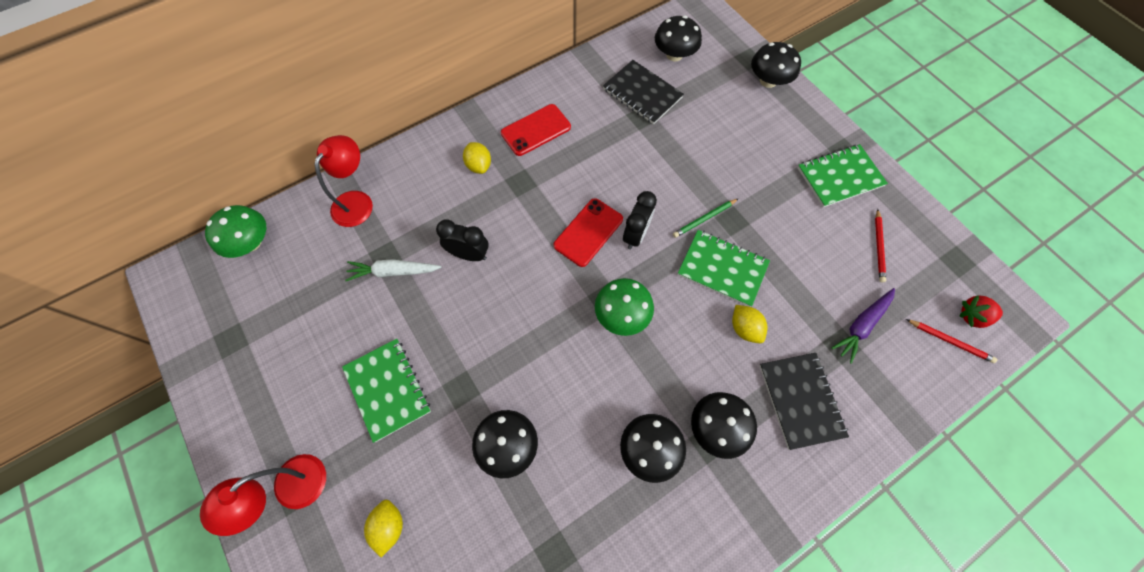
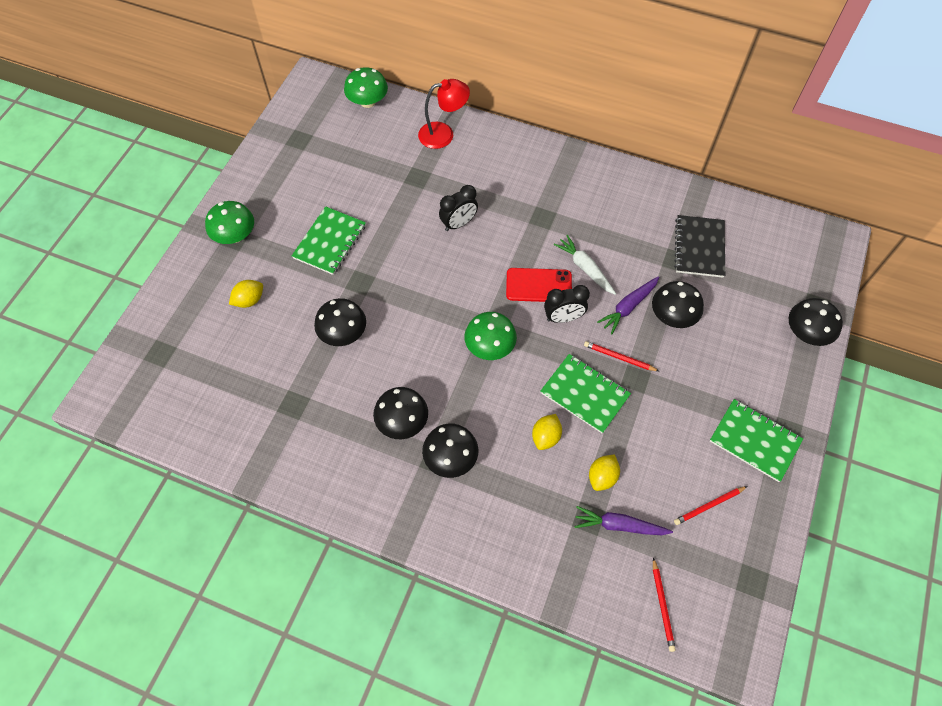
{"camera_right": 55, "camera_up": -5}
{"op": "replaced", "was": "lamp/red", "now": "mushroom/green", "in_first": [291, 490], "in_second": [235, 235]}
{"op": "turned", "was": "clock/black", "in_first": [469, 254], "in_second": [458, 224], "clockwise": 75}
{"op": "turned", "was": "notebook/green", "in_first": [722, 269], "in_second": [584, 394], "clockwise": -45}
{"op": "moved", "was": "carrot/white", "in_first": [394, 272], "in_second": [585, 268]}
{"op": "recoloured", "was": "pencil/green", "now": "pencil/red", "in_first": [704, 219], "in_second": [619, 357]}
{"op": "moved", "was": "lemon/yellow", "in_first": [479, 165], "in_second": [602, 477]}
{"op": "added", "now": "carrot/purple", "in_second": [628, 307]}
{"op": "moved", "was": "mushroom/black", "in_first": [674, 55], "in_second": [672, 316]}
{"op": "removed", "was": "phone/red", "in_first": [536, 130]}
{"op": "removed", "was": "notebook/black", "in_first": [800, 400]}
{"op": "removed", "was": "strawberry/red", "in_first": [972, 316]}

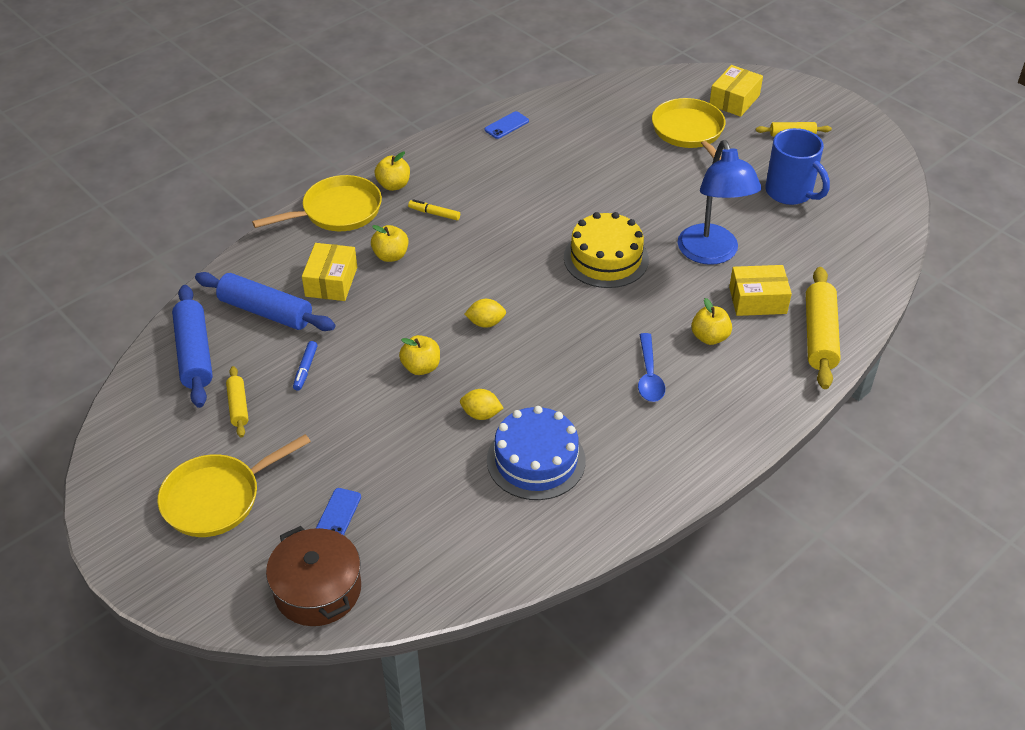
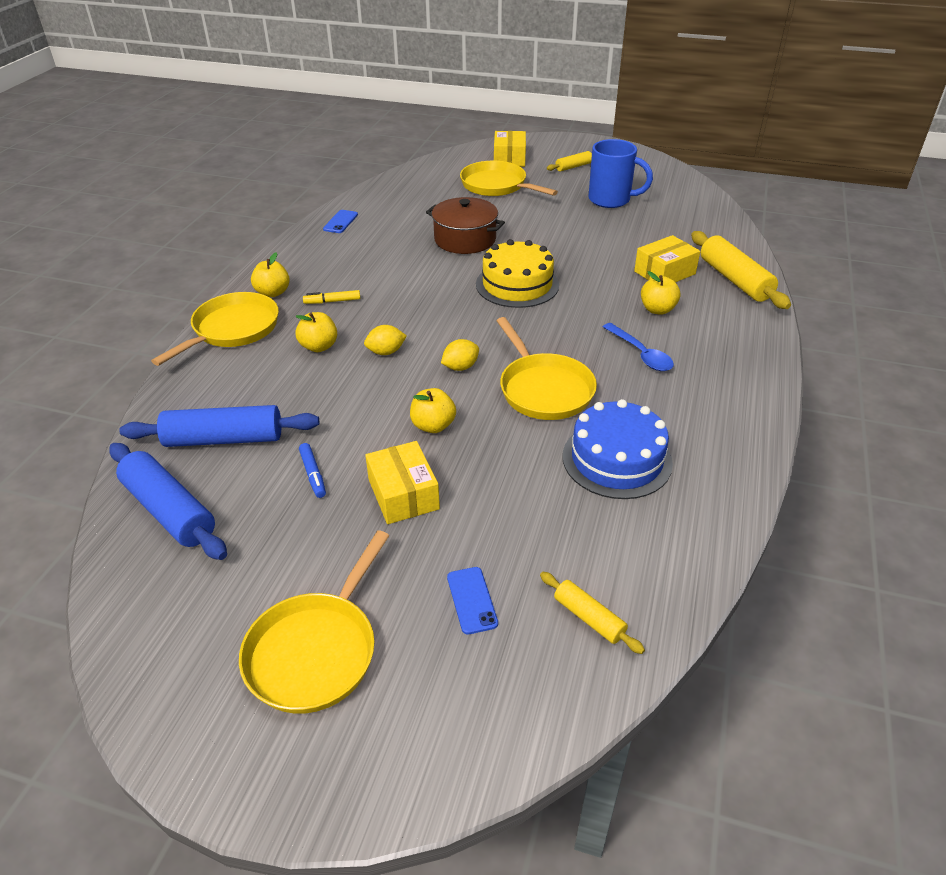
{"camera_right": -30, "camera_up": -5}
{"op": "moved", "was": "lemon/yellow", "in_first": [481, 414], "in_second": [386, 352]}
{"op": "moved", "was": "box/yellow", "in_first": [331, 281], "in_second": [403, 494]}
{"op": "moved", "was": "pot/brown", "in_first": [318, 590], "in_second": [465, 239]}
{"op": "added", "now": "pan/yellow", "in_second": [543, 389]}
{"op": "moved", "was": "rolling pin/yellow", "in_first": [238, 406], "in_second": [589, 618]}
{"op": "removed", "was": "lamp/blue", "in_first": [711, 254]}

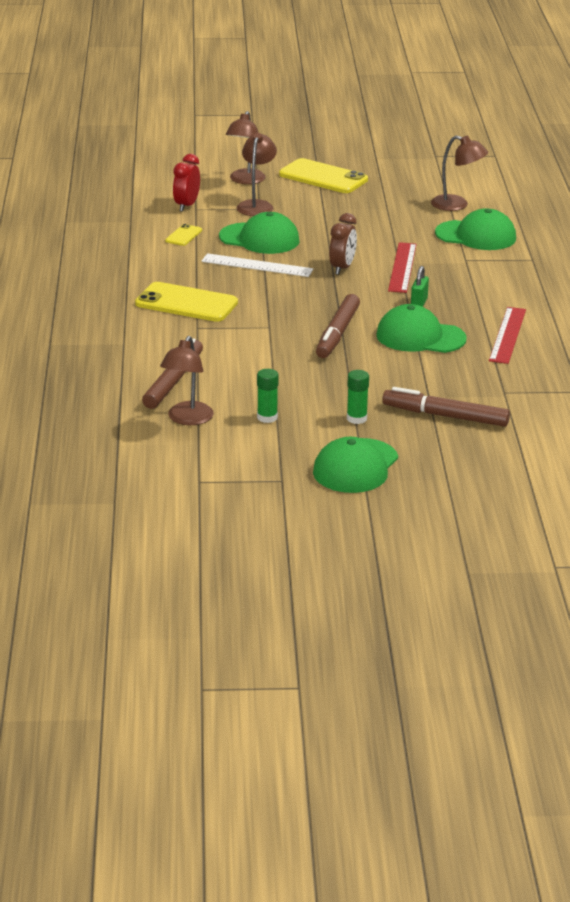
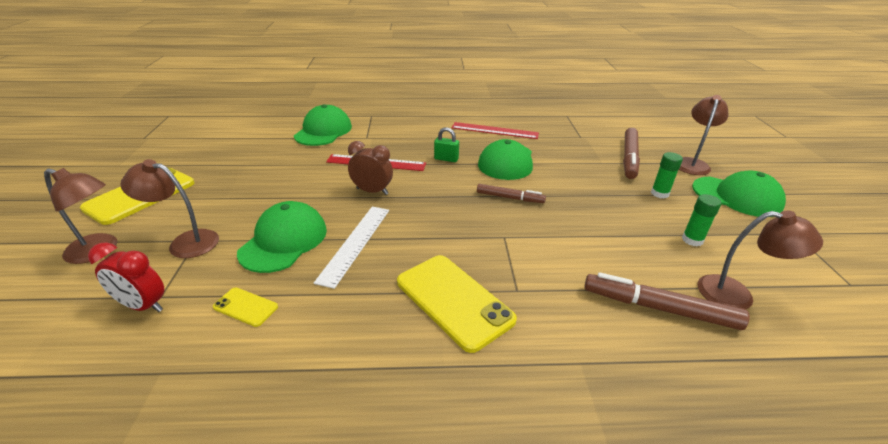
{"camera_right": -90, "camera_up": 5}
{"op": "turned", "was": "phone/yellow", "in_first": [186, 303], "in_second": [453, 300], "clockwise": -60}
{"op": "resized", "was": "marker/brown", "in_first": [337, 333], "in_second": [510, 198], "ratio": 0.62}
{"op": "moved", "was": "lamp/brown", "in_first": [457, 205], "in_second": [691, 163]}

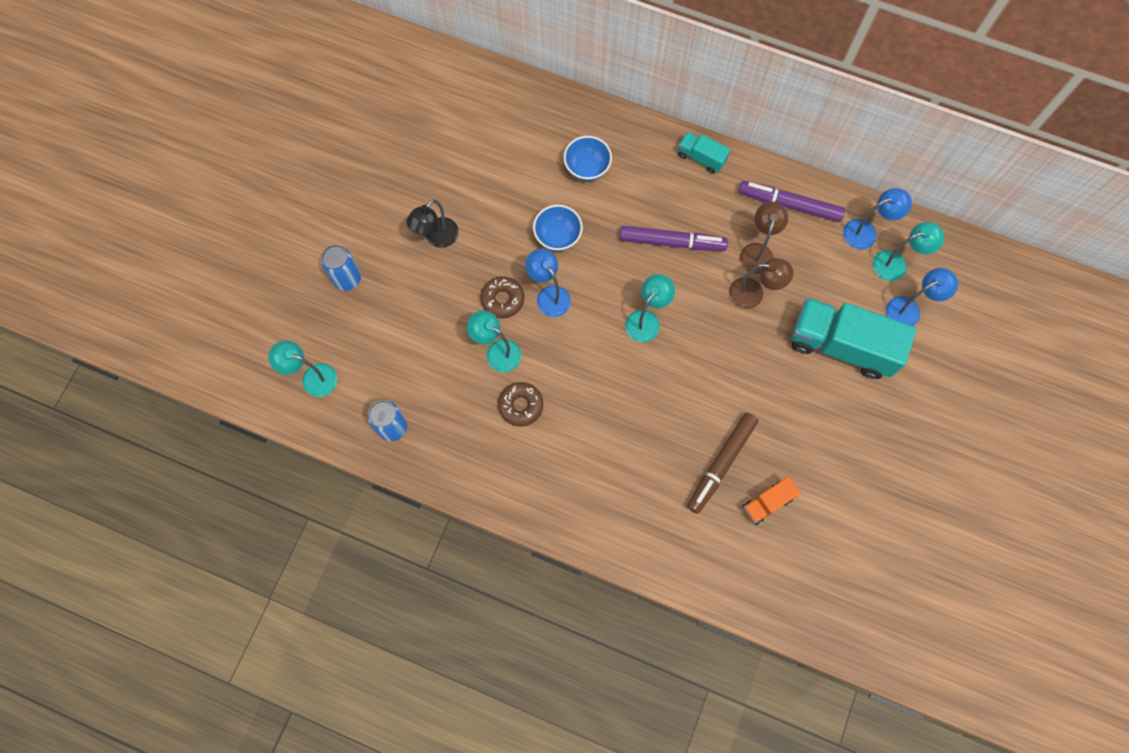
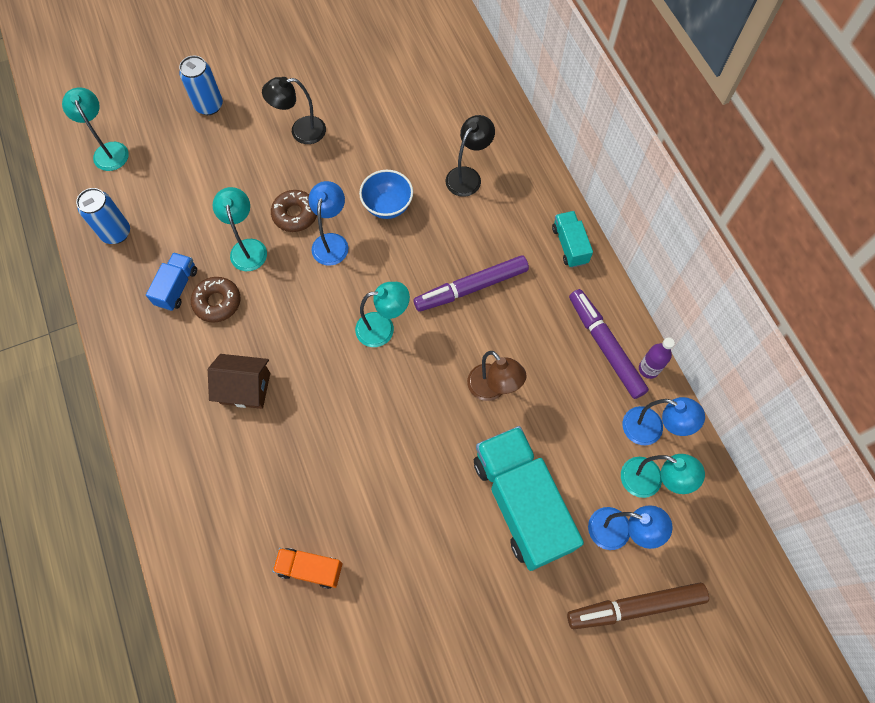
{"camera_right": 45, "camera_up": -5}
{"op": "added", "now": "truck/blue", "in_second": [177, 287]}
{"op": "added", "now": "house/brown", "in_second": [245, 388]}
{"op": "turned", "was": "marker/purple", "in_first": [671, 242], "in_second": [471, 288], "clockwise": 105}
{"op": "replaced", "was": "bowl/blue", "now": "lamp/black", "in_first": [587, 168], "in_second": [468, 176]}
{"op": "moved", "was": "marker/brown", "in_first": [721, 464], "in_second": [636, 607]}
{"op": "added", "now": "bottle/purple", "in_second": [648, 369]}
{"op": "removed", "was": "lamp/brown", "in_first": [758, 251]}

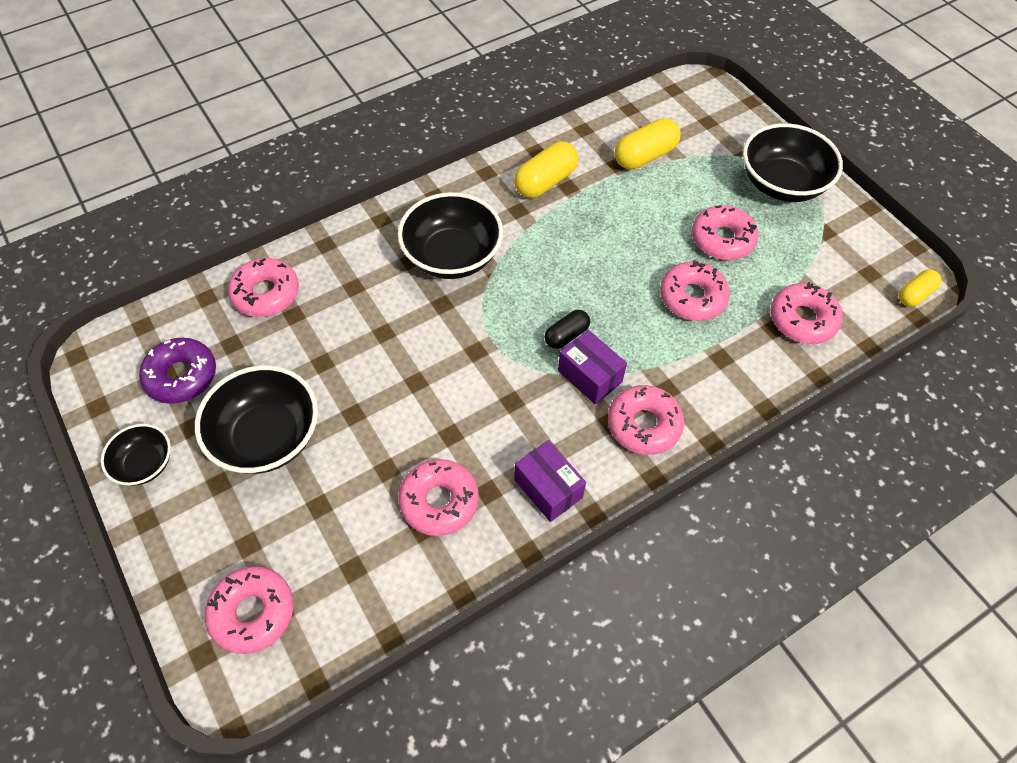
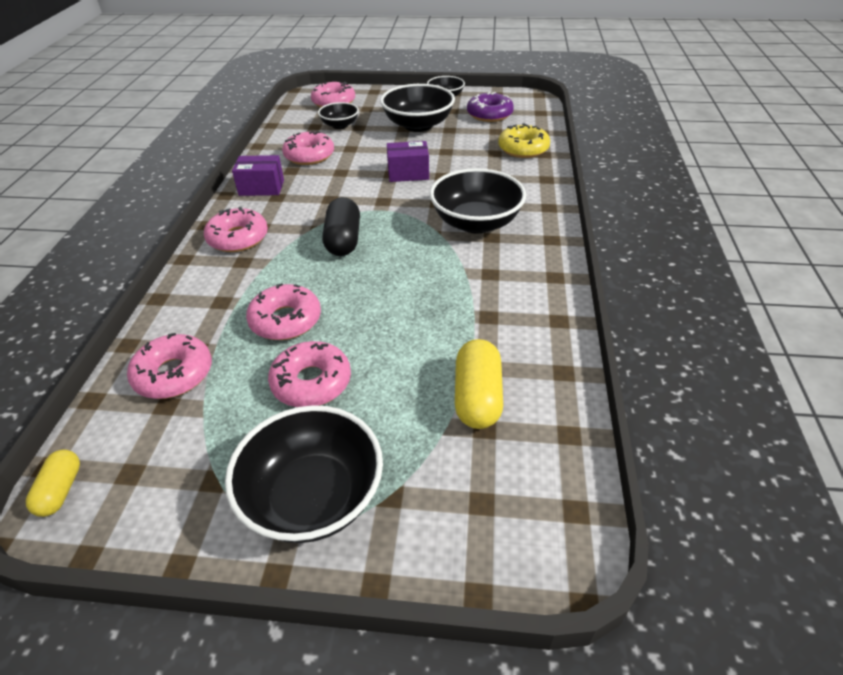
{"camera_right": 130, "camera_up": -15}
{"op": "added", "now": "bowl/black", "in_second": [340, 125]}
{"op": "resized", "was": "capsule/black", "in_first": [566, 335], "in_second": [343, 240], "ratio": 1.63}
{"op": "moved", "was": "box/purple", "in_first": [589, 376], "in_second": [408, 173]}
{"op": "recoloured", "was": "donut/pink", "now": "donut/yellow", "in_first": [266, 294], "in_second": [523, 149]}
{"op": "removed", "was": "capsule/yellow", "in_first": [545, 182]}

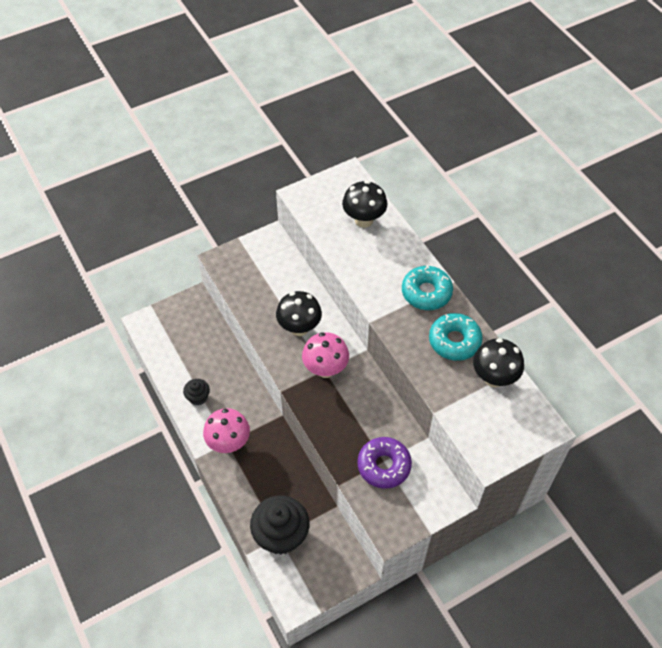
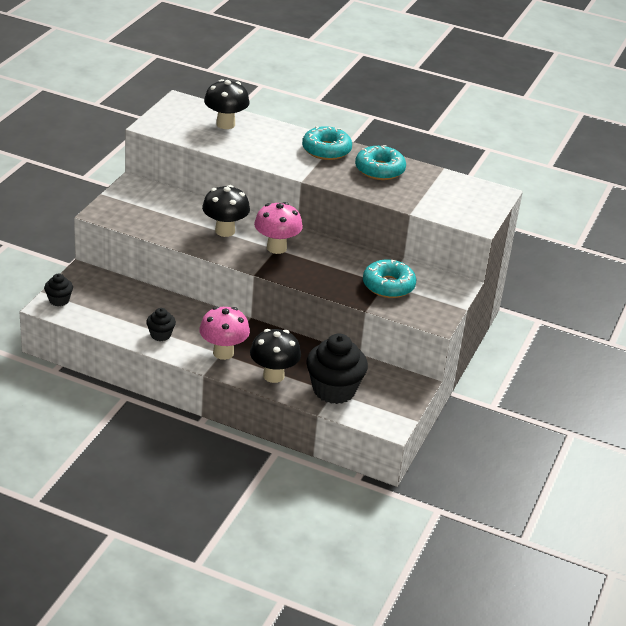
{"camera_right": -40, "camera_up": -20}
{"op": "added", "now": "cupcake/black", "in_second": [59, 300]}
{"op": "moved", "was": "mushroom/black", "in_first": [494, 378], "in_second": [273, 376]}
{"op": "recoloured", "was": "donut/purple", "now": "donut/turquoise", "in_first": [384, 466], "in_second": [388, 286]}

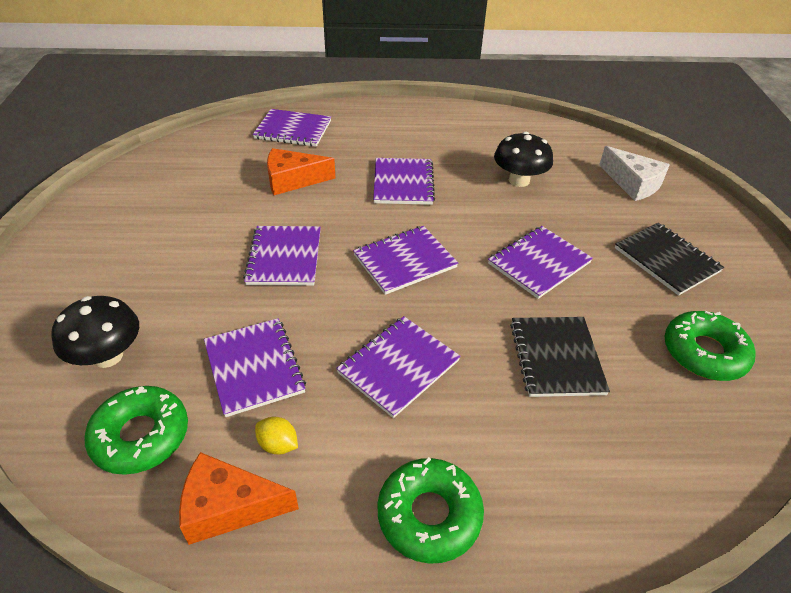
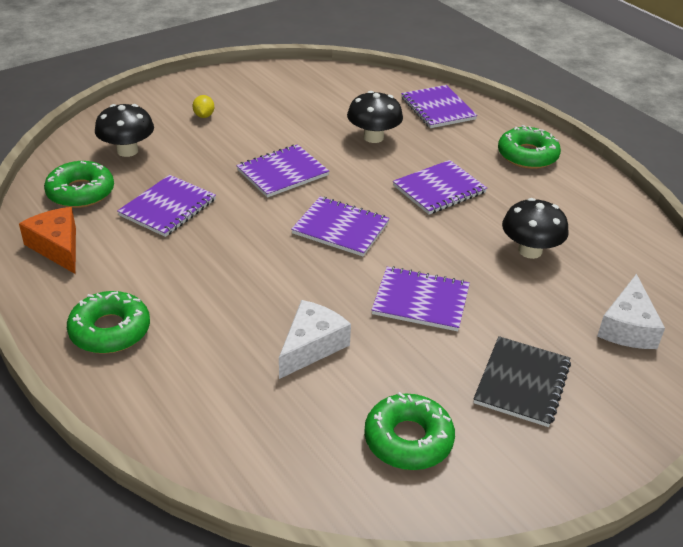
{"camera_right": 55, "camera_up": -5}
{"op": "moved", "was": "lemon/yellow", "in_first": [278, 445], "in_second": [204, 116]}
{"op": "replaced", "was": "notebook/black", "now": "cheese/white", "in_first": [556, 358], "in_second": [311, 346]}
{"op": "replaced", "was": "cheese/orange", "now": "mushroom/black", "in_first": [293, 180], "in_second": [373, 137]}
{"op": "added", "now": "donut/green", "in_second": [527, 155]}
{"op": "removed", "was": "notebook/purple", "in_first": [398, 366]}

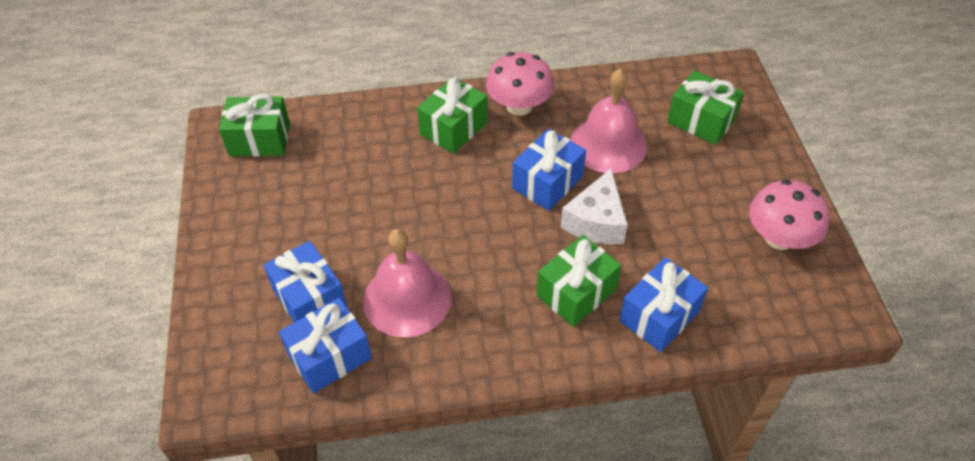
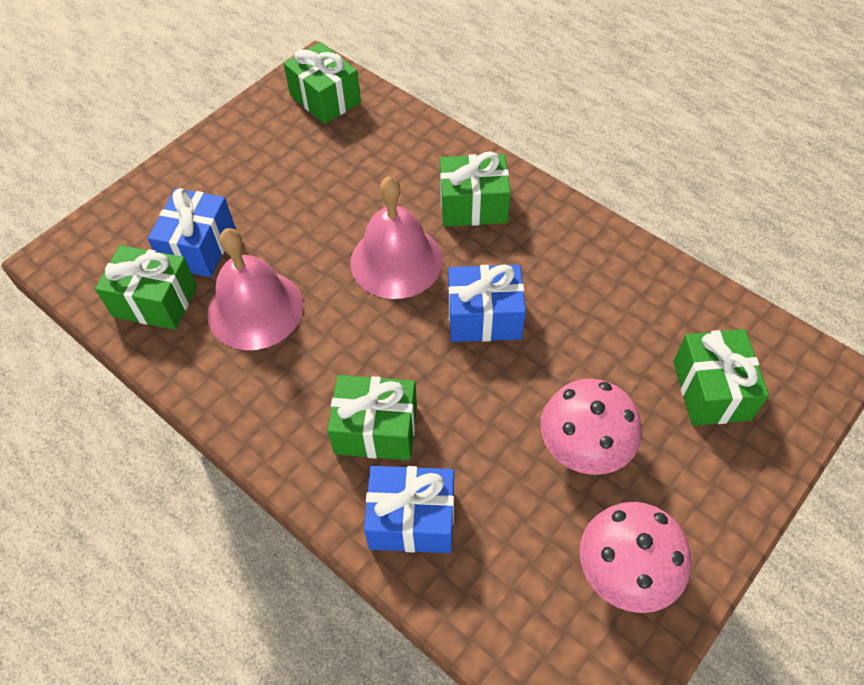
{"camera_right": 50, "camera_up": 5}
{"op": "recoloured", "was": "gift/blue", "now": "gift/green", "in_first": [330, 356], "in_second": [155, 301]}
{"op": "moved", "was": "bell/pink", "in_first": [608, 144], "in_second": [396, 261]}
{"op": "moved", "was": "mushroom/pink", "in_first": [519, 106], "in_second": [584, 446]}
{"op": "removed", "was": "cheese/white", "in_first": [596, 221]}

